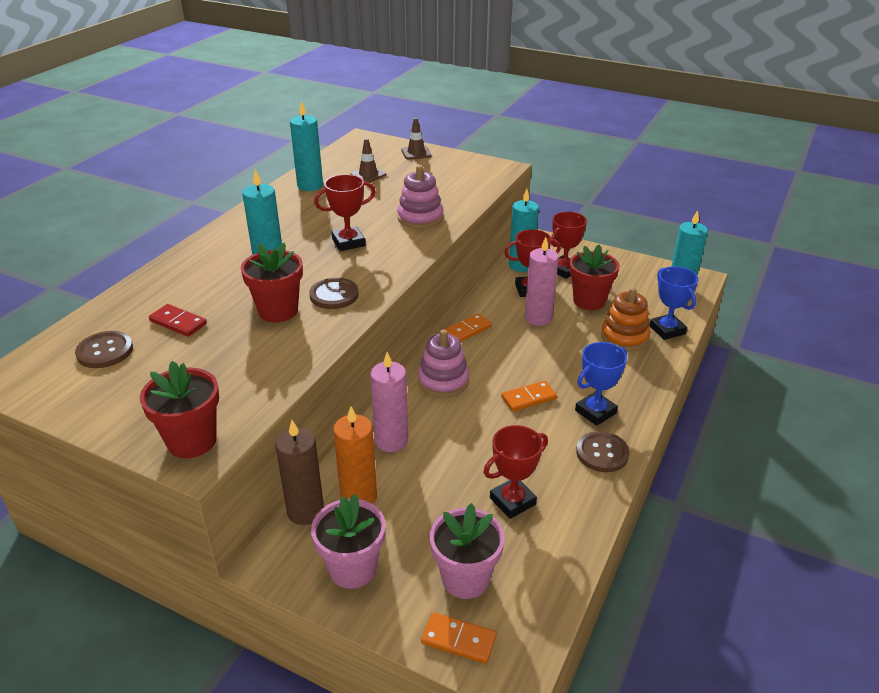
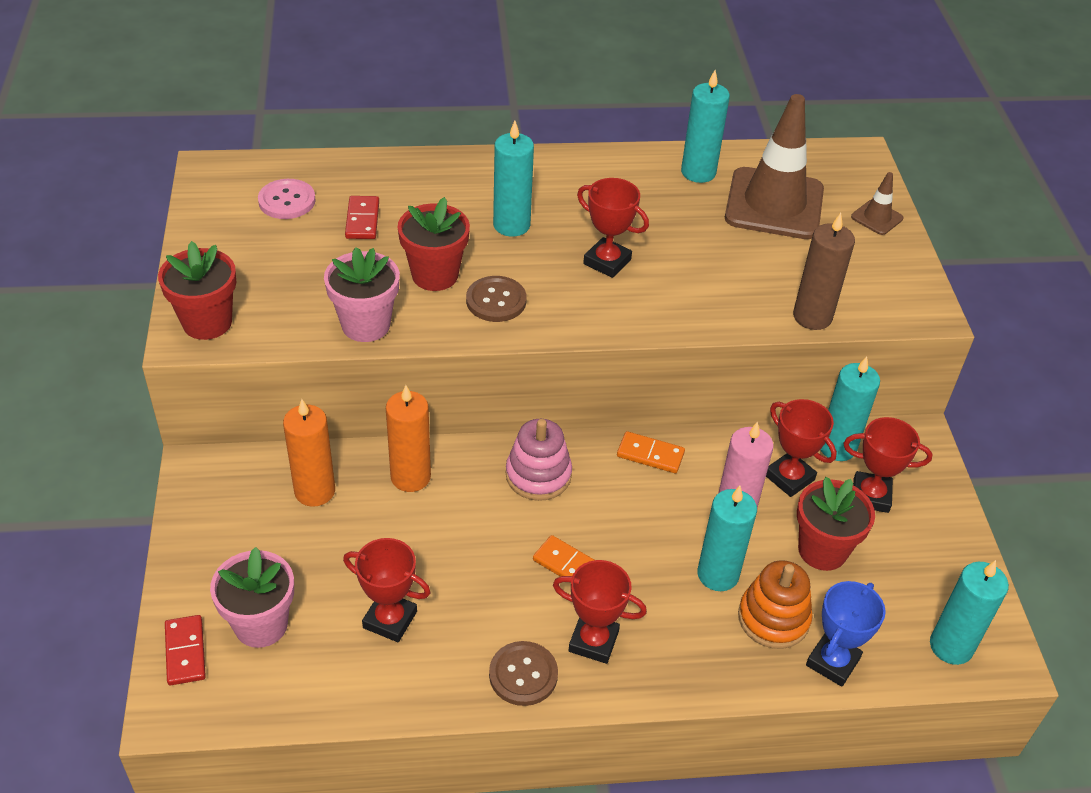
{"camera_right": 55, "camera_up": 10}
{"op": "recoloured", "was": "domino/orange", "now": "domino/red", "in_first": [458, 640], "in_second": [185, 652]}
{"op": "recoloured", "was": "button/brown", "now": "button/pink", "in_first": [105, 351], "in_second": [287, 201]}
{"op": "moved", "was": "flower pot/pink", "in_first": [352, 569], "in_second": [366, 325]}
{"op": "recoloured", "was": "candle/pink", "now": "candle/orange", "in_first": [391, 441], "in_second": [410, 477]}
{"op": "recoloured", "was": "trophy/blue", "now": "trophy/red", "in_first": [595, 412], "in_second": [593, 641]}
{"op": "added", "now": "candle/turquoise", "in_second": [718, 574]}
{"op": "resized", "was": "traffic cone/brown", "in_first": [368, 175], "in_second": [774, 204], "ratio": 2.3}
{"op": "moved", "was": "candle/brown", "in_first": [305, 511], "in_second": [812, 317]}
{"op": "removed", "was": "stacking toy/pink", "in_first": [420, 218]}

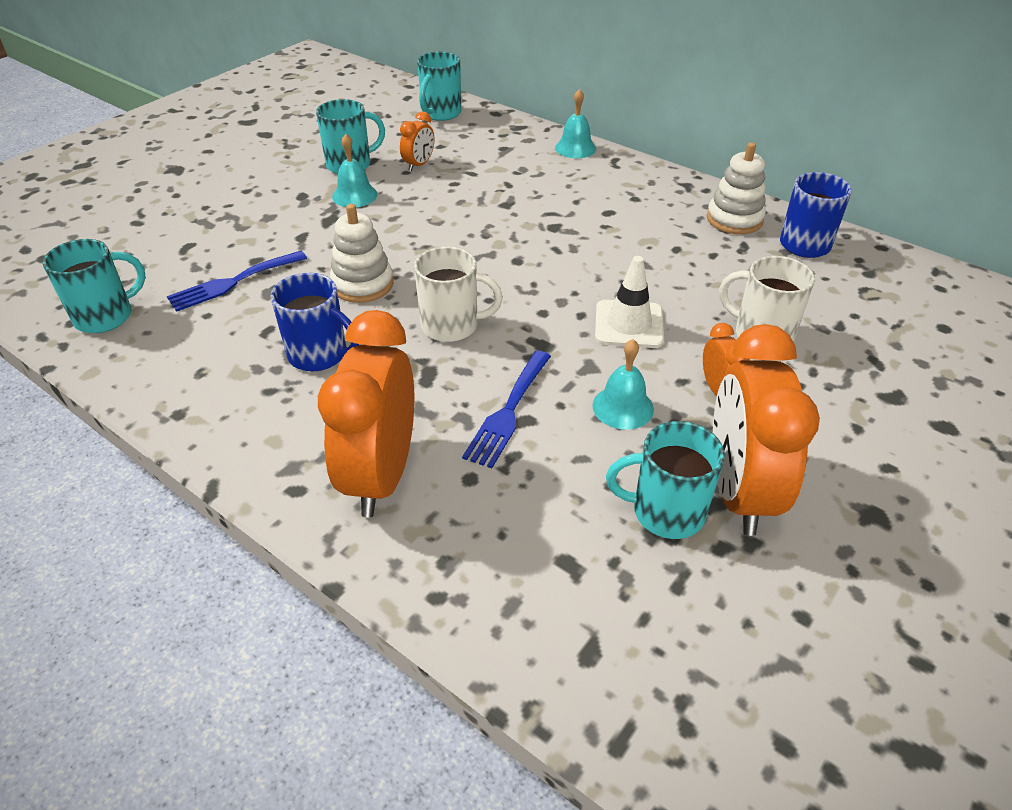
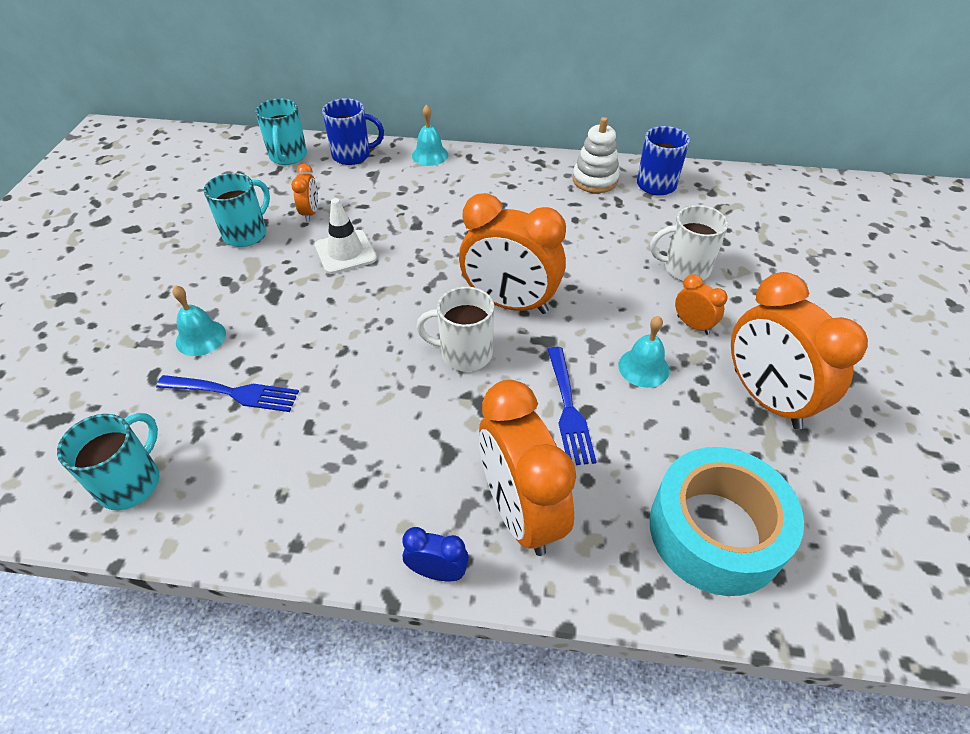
{"camera_right": -30, "camera_up": 5}
{"op": "turned", "was": "fork/blue", "in_first": [233, 282], "in_second": [234, 393], "clockwise": -105}
{"op": "moved", "was": "bell/turquoise", "in_first": [354, 195], "in_second": [201, 337]}
{"op": "moved", "was": "traffic cone/white", "in_first": [629, 324], "in_second": [345, 252]}
{"op": "moved", "was": "mug/blue", "in_first": [319, 355], "in_second": [353, 155]}
{"op": "added", "now": "clock/blue", "in_second": [437, 571]}
{"op": "turned", "was": "mug/white", "in_first": [452, 326], "in_second": [464, 353], "clockwise": -150}
{"op": "added", "now": "clock/orange", "in_second": [510, 303]}
{"op": "added", "now": "tape/turquoise", "in_second": [715, 531]}
{"op": "removed", "was": "stacking toy/white", "in_first": [362, 284]}
{"op": "removed", "was": "mug/turquoise", "in_first": [665, 512]}

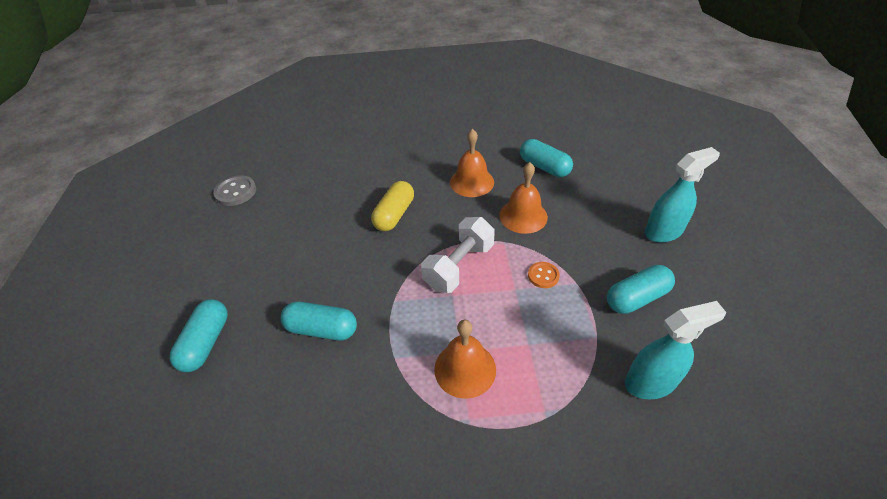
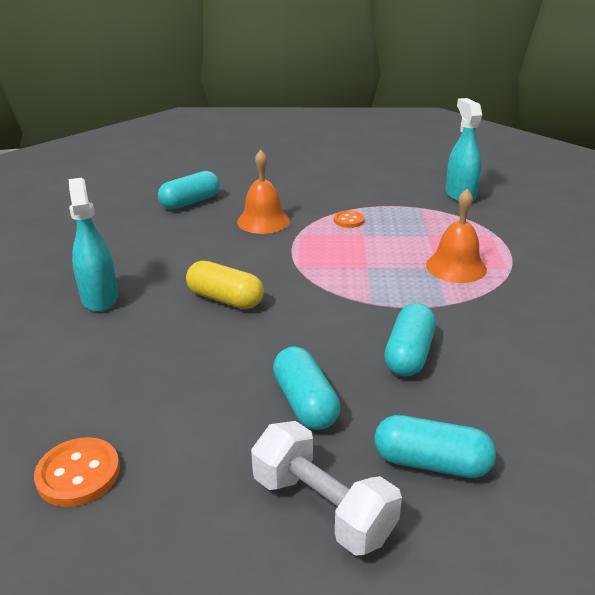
{"camera_right": -85, "camera_up": -15}
{"op": "recoloured", "was": "button/grey", "now": "button/orange", "in_first": [236, 192], "in_second": [78, 474]}
{"op": "moved", "was": "spray bottle/turquoise", "in_first": [663, 232], "in_second": [99, 298]}
{"op": "moved", "was": "dumbbell/white", "in_first": [459, 266], "in_second": [322, 508]}
{"op": "moved", "was": "capsule/turquoise", "in_first": [636, 298], "in_second": [305, 403]}
{"op": "removed", "was": "bell/orange", "in_first": [472, 182]}

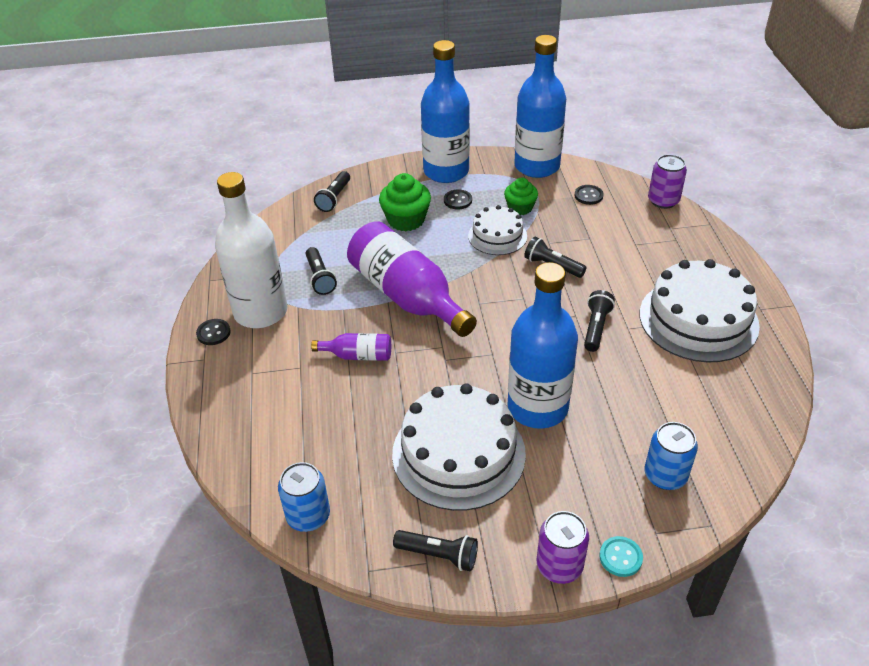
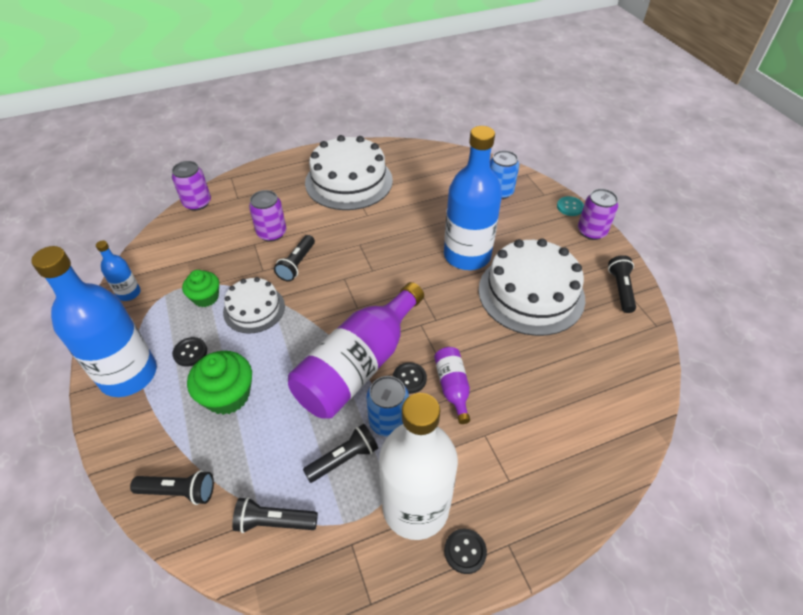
{"camera_right": -105, "camera_up": 5}
{"op": "resized", "was": "bottle/blue", "in_first": [537, 166], "in_second": [129, 293], "ratio": 0.46}
{"op": "moved", "was": "flashlight/black", "in_first": [596, 327], "in_second": [274, 521]}
{"op": "added", "now": "can/purple", "in_second": [272, 233]}
{"op": "moved", "was": "can/blue", "in_first": [308, 516], "in_second": [388, 421]}
{"op": "moved", "was": "button/black", "in_first": [588, 196], "in_second": [409, 378]}

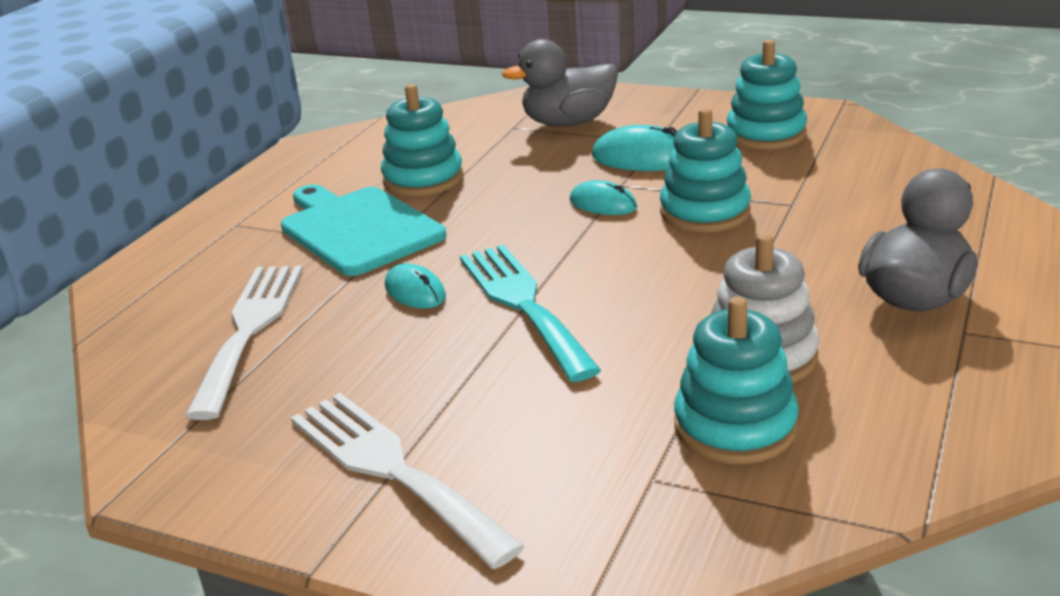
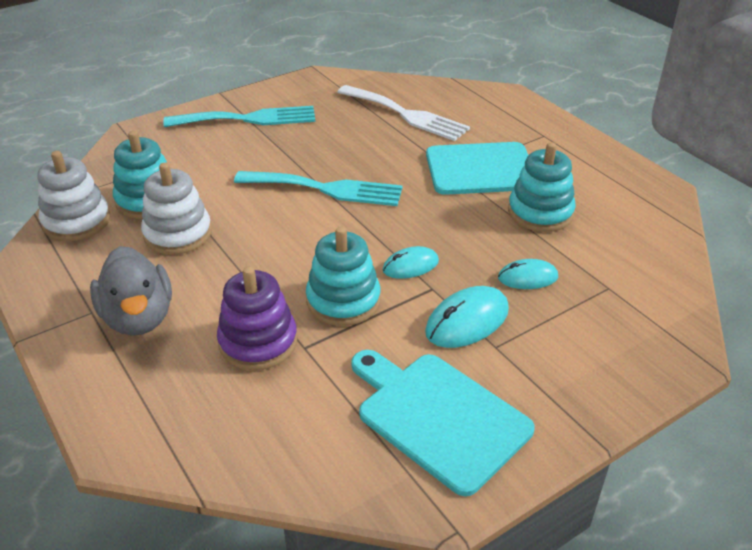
{"camera_right": 120, "camera_up": 10}
{"op": "added", "now": "stacking toy/white", "in_second": [76, 221]}
{"op": "recoloured", "was": "fork/white", "now": "fork/turquoise", "in_first": [392, 470], "in_second": [248, 119]}
{"op": "added", "now": "stacking toy/purple", "in_second": [258, 342]}
{"op": "replaced", "was": "stacking toy/turquoise", "now": "cutting board/turquoise", "in_first": [766, 134], "in_second": [438, 416]}
{"op": "moved", "was": "mouse/turquoise", "in_first": [415, 291], "in_second": [527, 277]}
{"op": "removed", "was": "duck/grey", "in_first": [568, 123]}

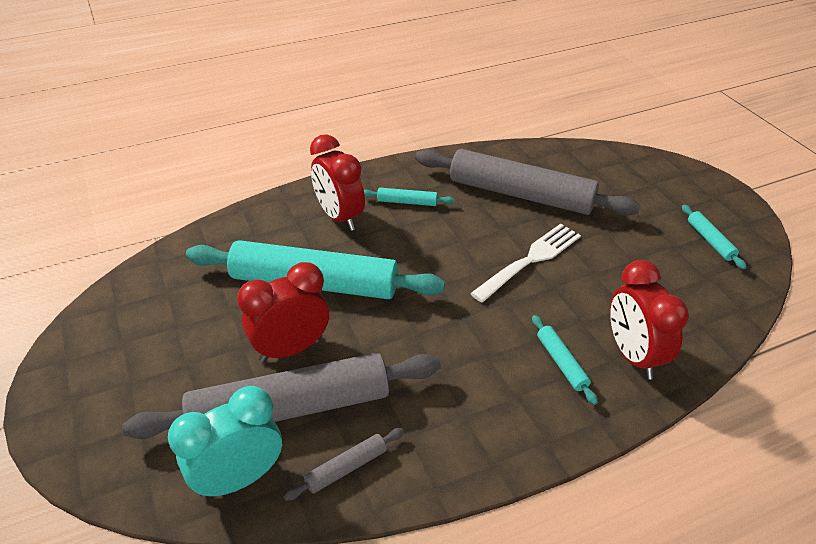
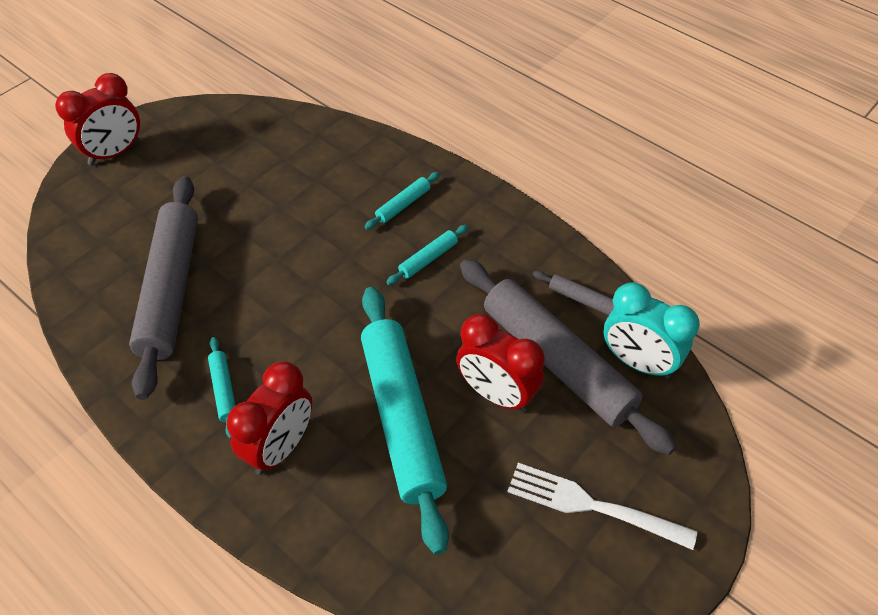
{"camera_right": -115, "camera_up": 10}
{"op": "moved", "was": "clock/red", "in_first": [633, 355], "in_second": [114, 153]}
{"op": "moved", "was": "rolling pin/turquoise", "in_first": [710, 241], "in_second": [428, 259]}
{"op": "moved", "was": "fork/white", "in_first": [529, 261], "in_second": [594, 506]}

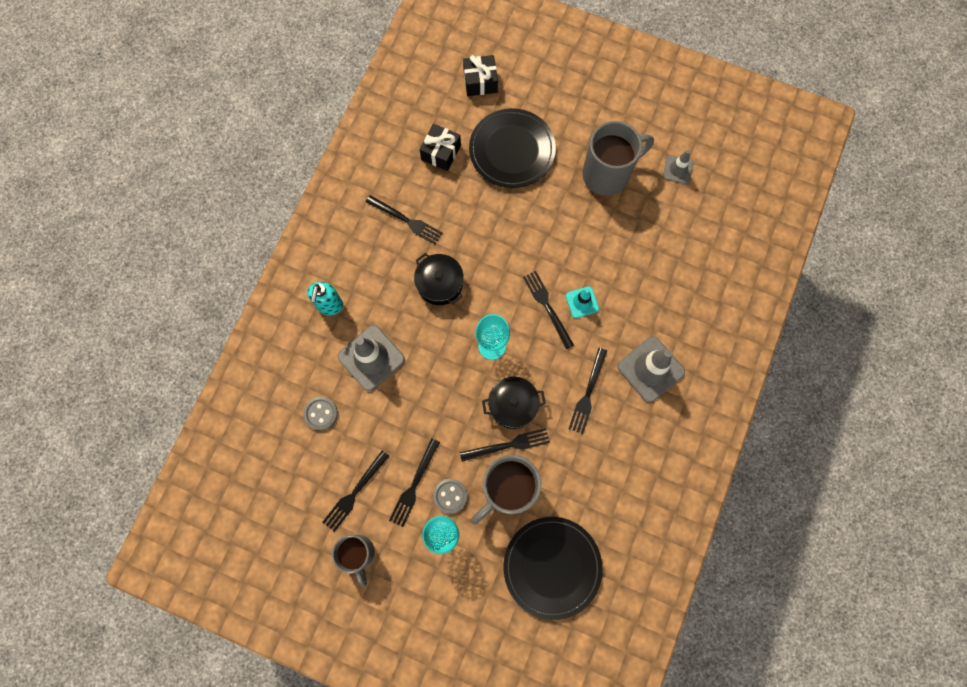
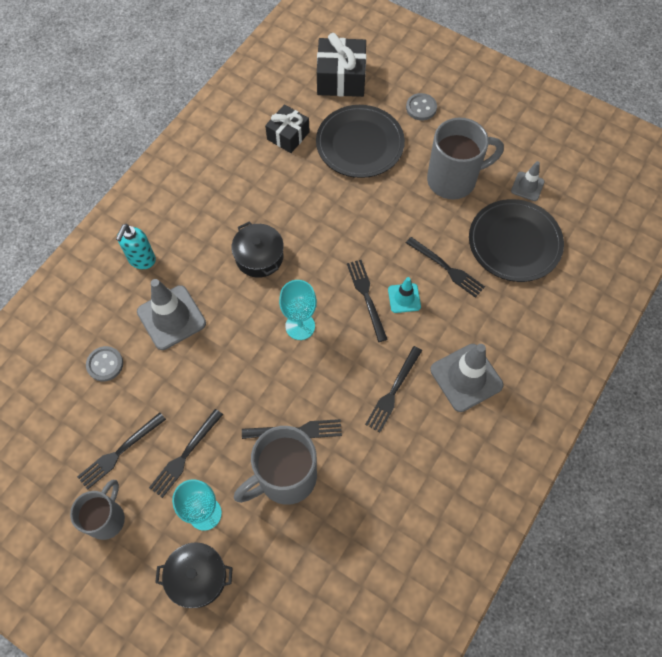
{"camera_right": 10, "camera_up": -10}
{"op": "turned", "was": "mug/grey", "in_first": [358, 554], "in_second": [107, 518], "clockwise": -150}
{"op": "moved", "was": "pot/black", "in_first": [513, 405], "in_second": [197, 577]}
{"op": "resized", "was": "gift/black", "in_first": [480, 81], "in_second": [341, 79], "ratio": 1.51}
{"op": "moved", "was": "button/grey", "in_first": [450, 496], "in_second": [421, 108]}
{"op": "moved", "was": "fork/black", "in_first": [406, 220], "in_second": [446, 268]}
{"op": "moved", "was": "plate/black", "in_first": [552, 567], "in_second": [514, 242]}

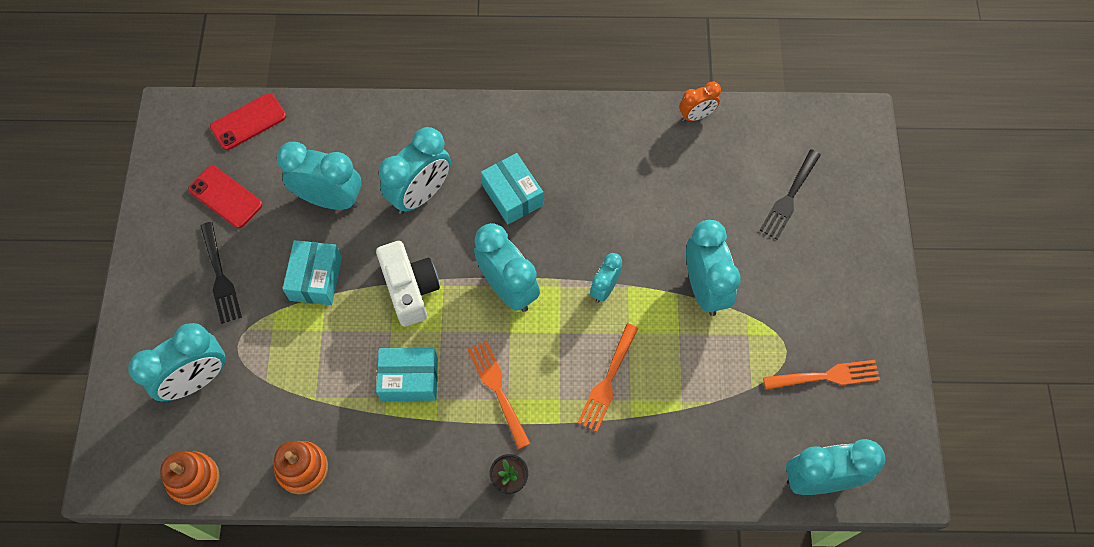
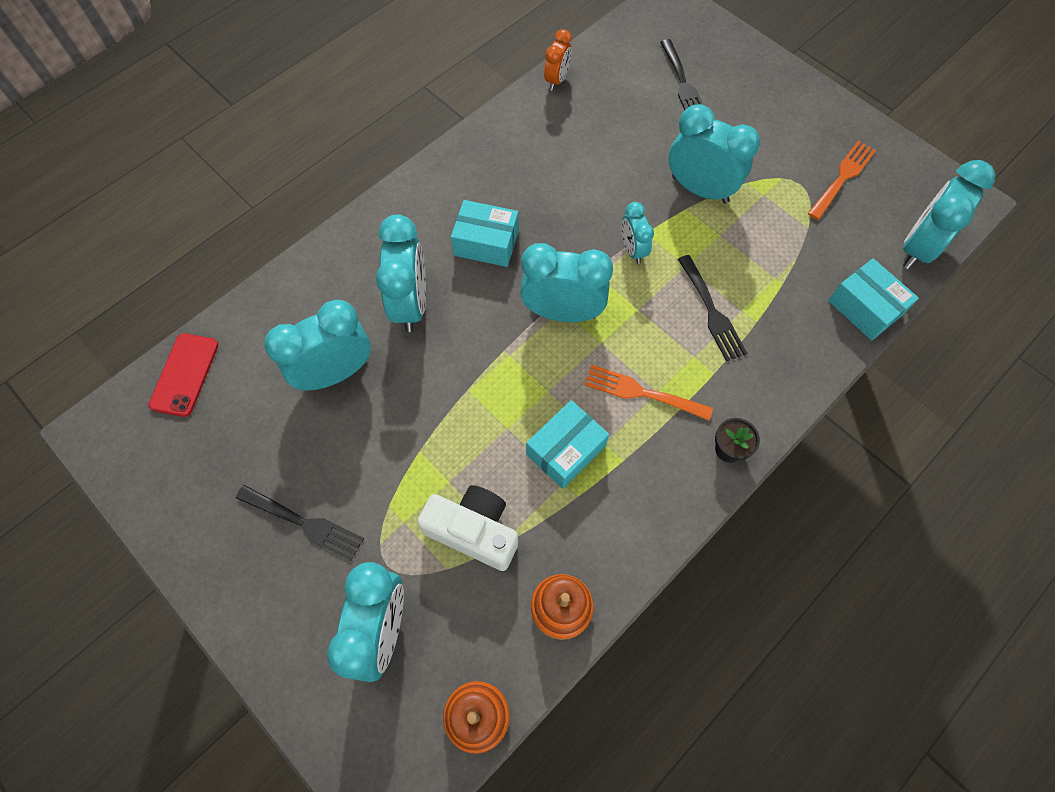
{"camera_right": -45, "camera_up": 0}
{"op": "moved", "was": "camera/white", "in_first": [410, 289], "in_second": [474, 531]}
{"op": "recoloured", "was": "fork/orange", "now": "fork/black", "in_first": [608, 381], "in_second": [712, 312]}
{"op": "moved", "was": "box/turquoise", "in_first": [316, 278], "in_second": [865, 308]}
{"op": "removed", "was": "phone/red", "in_first": [225, 197]}

